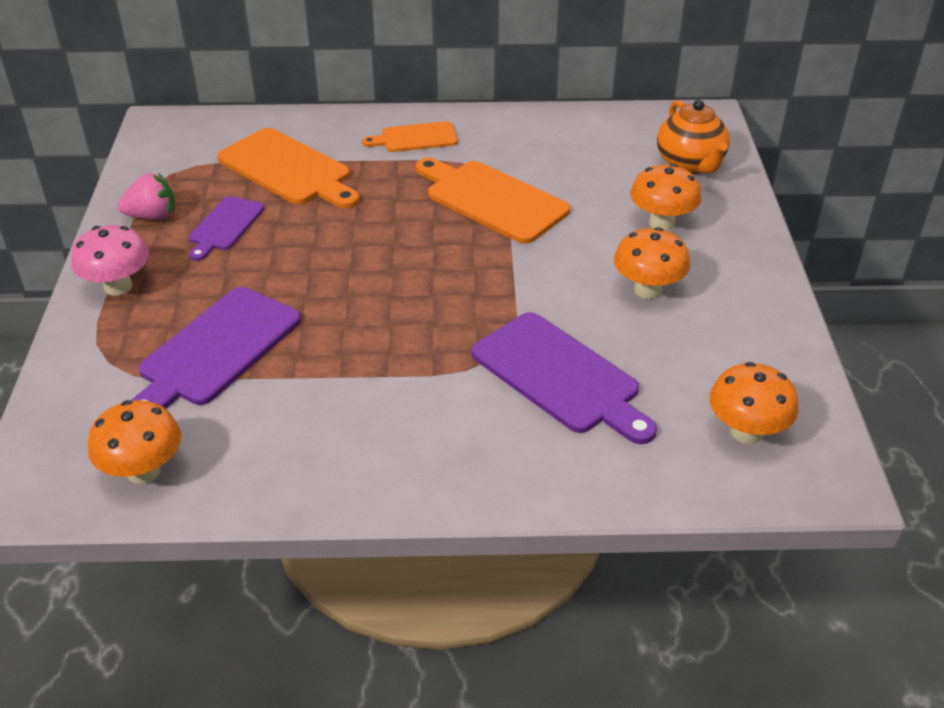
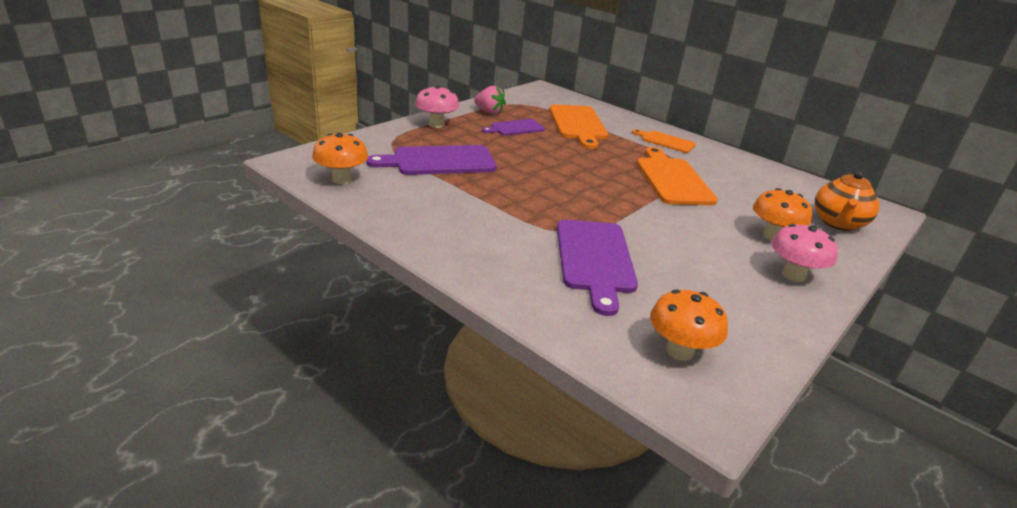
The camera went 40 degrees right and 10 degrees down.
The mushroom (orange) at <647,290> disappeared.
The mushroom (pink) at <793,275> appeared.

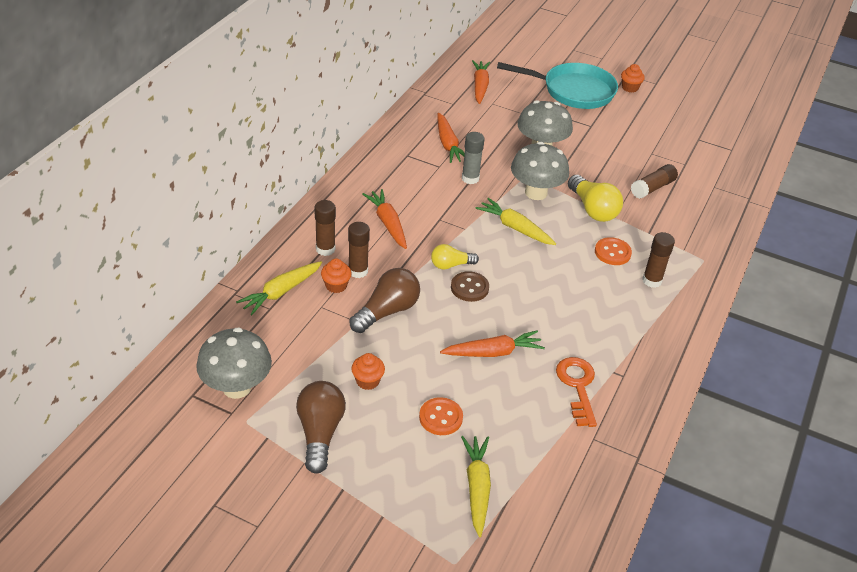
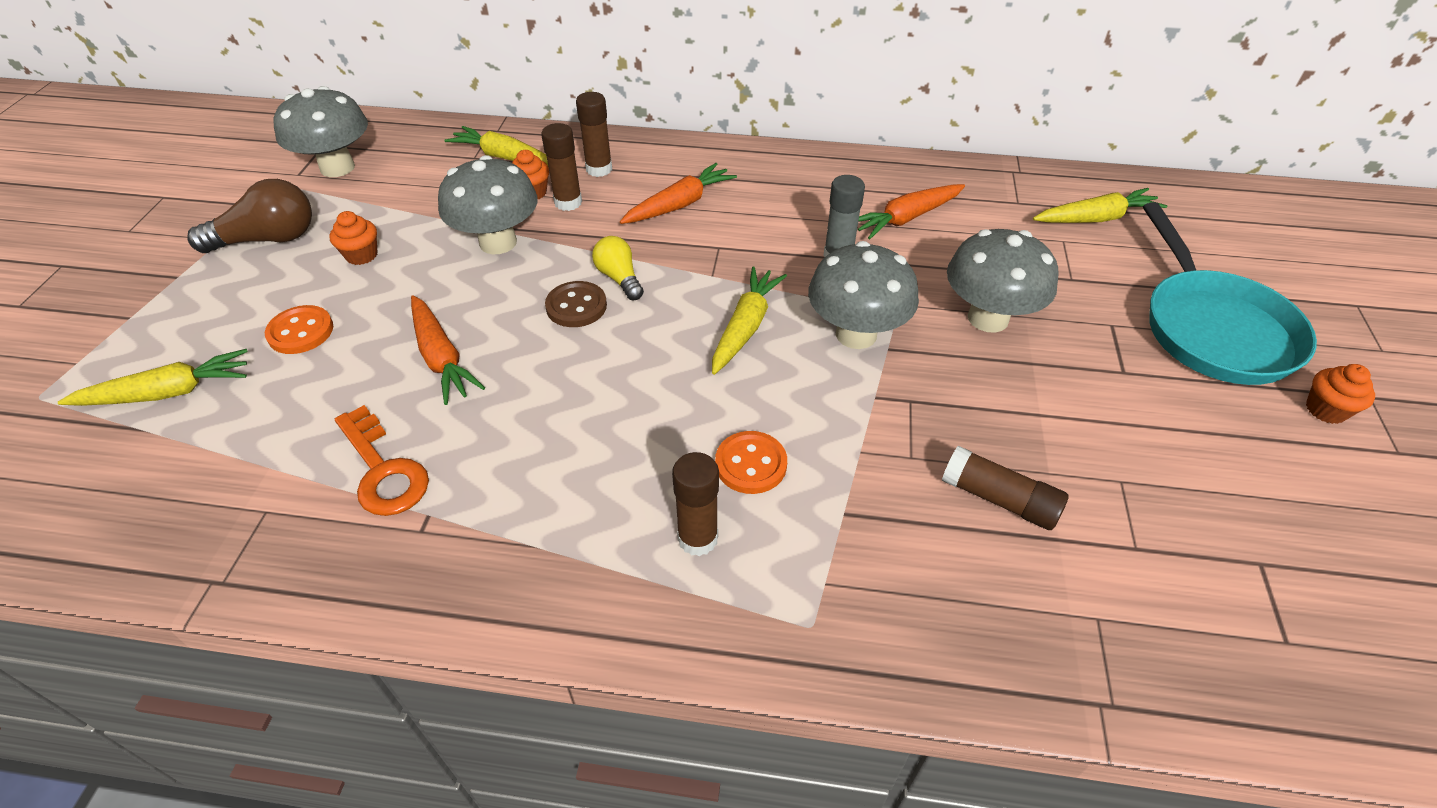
The camera went 75 degrees right and 5 degrees up.
The light bulb (yellow) at <593,209> disappeared.
The light bulb (brown) at <387,311> was replaced by the mushroom (grey) at <498,242>.
The carrot (orange) at <480,86> became the carrot (yellow) at <1096,218>.
The key (orange) at <577,386> turned 75 degrees clockwise.

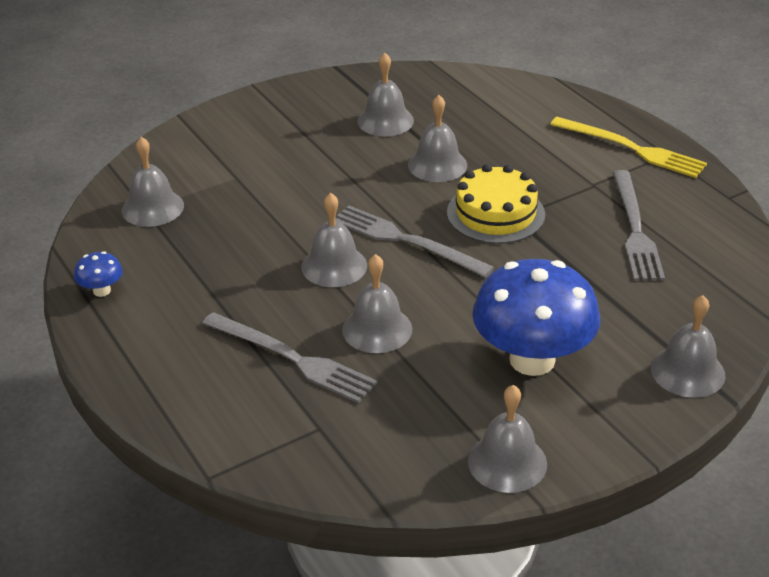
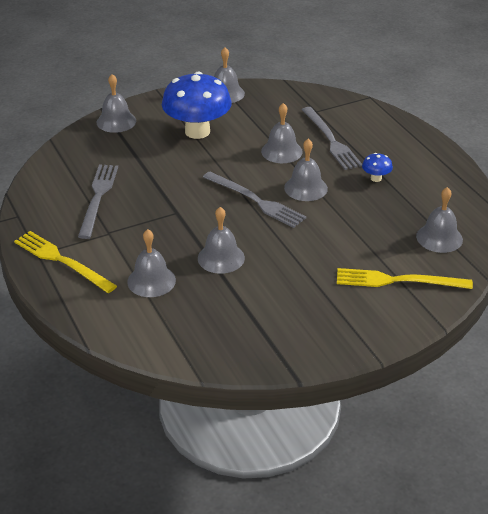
The camera went 175 degrees left and 0 degrees up.
The cake (yellow) at <495,213> disappeared.
The fork (yellow) at <398,281> appeared.
The mushroom (blue) moved from <102,291> to <376,178>.
The bell (grey) moved from <385,121> to <151,281>.
The fork (grey) at <292,358> turned 150 degrees counterclockwise.

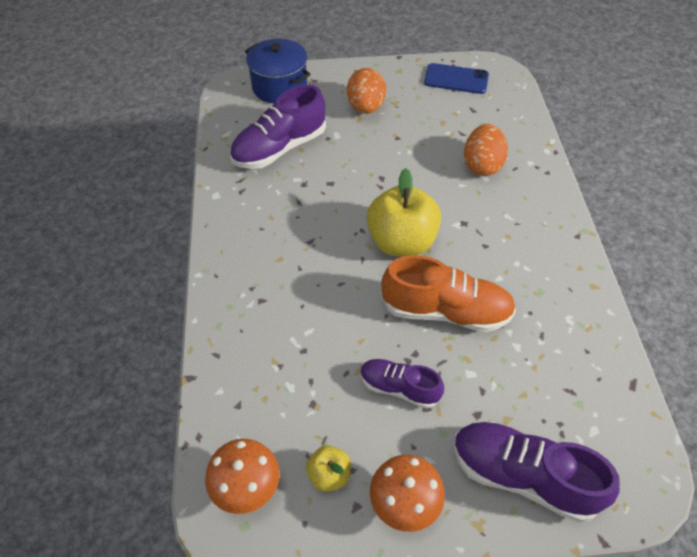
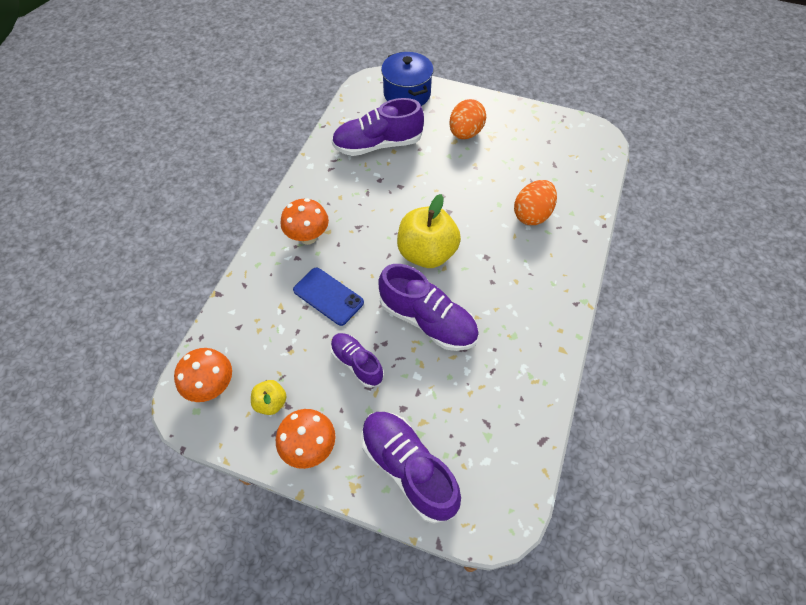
The camera went 25 degrees right and 5 degrees up.
The mushroom (orange) at <308,237> appeared.
The phone (blue) moved from <456,79> to <328,296>.
The shoe (orange) at <446,311> became the shoe (purple) at <428,320>.

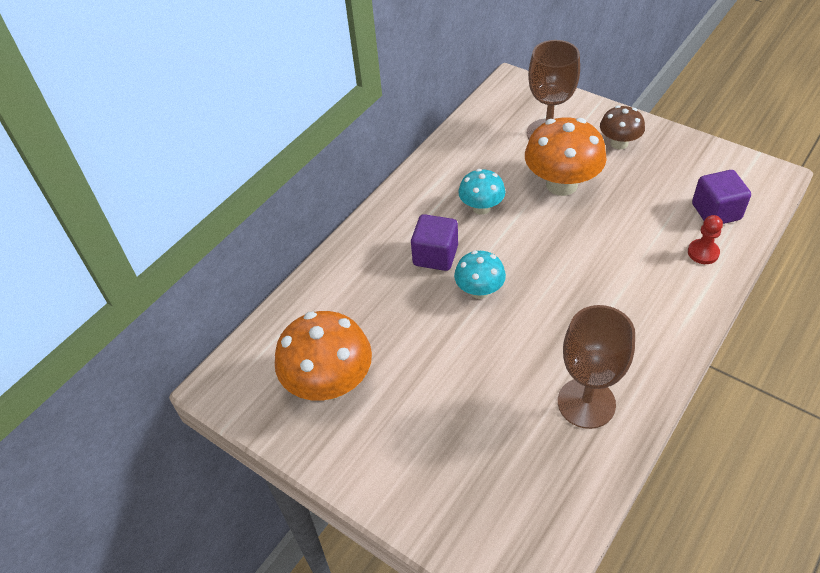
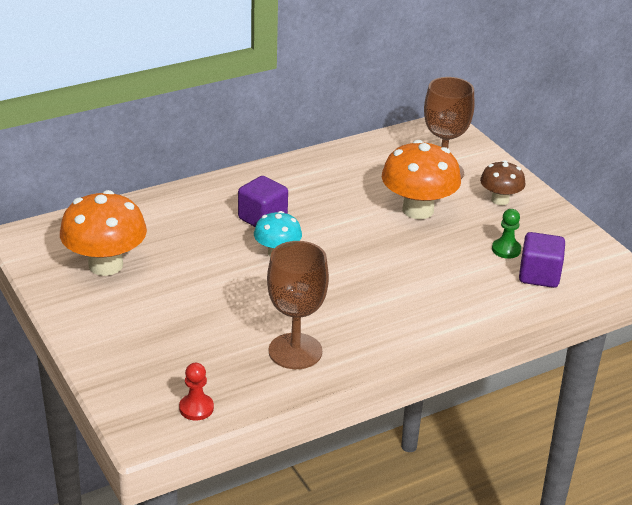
The camera went 20 degrees right and 15 degrees down.
The mushroom (turquoise) at <481,207> disappeared.
The pawn (green) at <506,250> appeared.
The pawn (red) moved from <703,252> to <196,408>.

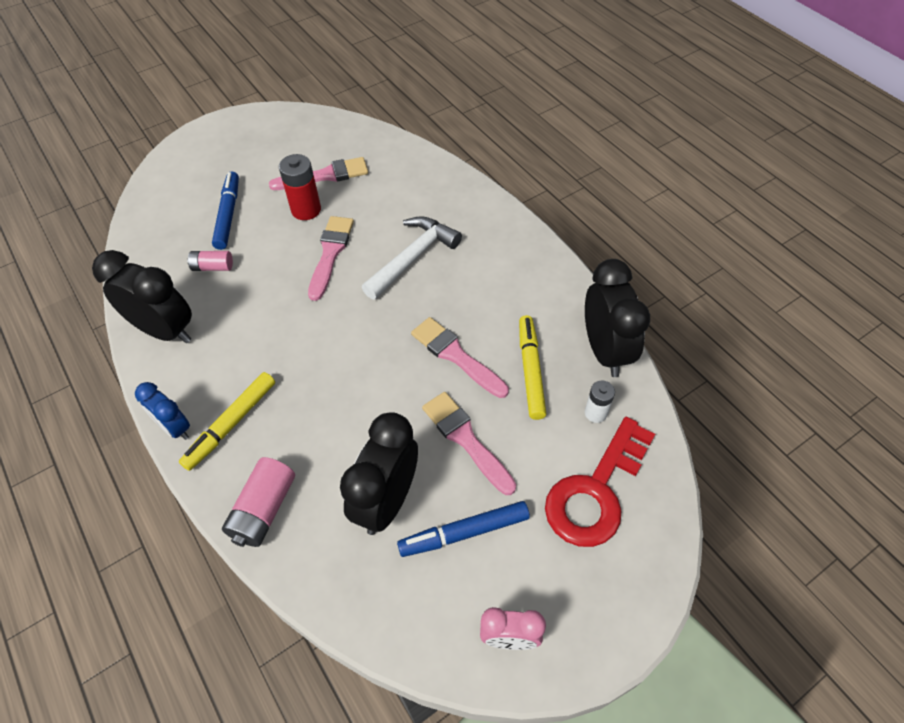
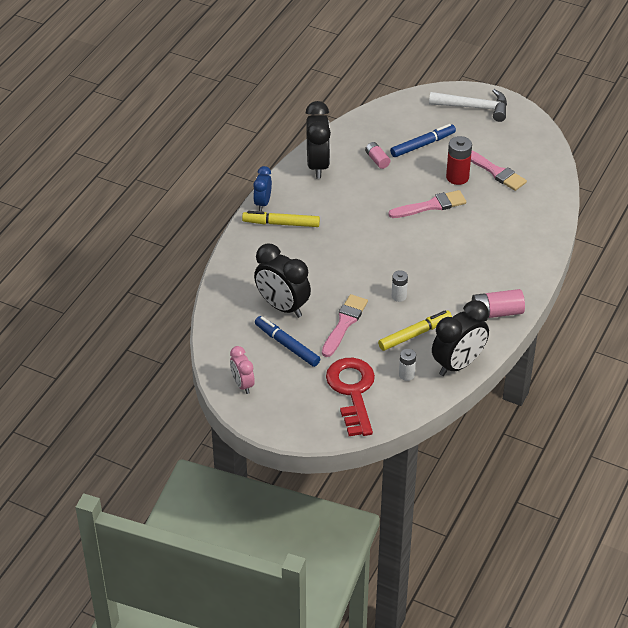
The camera went 60 degrees right and 10 degrees down.
The battery (pink) moved from <263,510> to <496,312>.
The hammer (white) moved from <413,257> to <474,107>.
The brush (pink) at <456,356> was replaced by the battery (white) at <399,296>.
The clock (black) at <387,501> turned 135 degrees counterclockwise.
The key (red) at <596,491> turned 75 degrees clockwise.

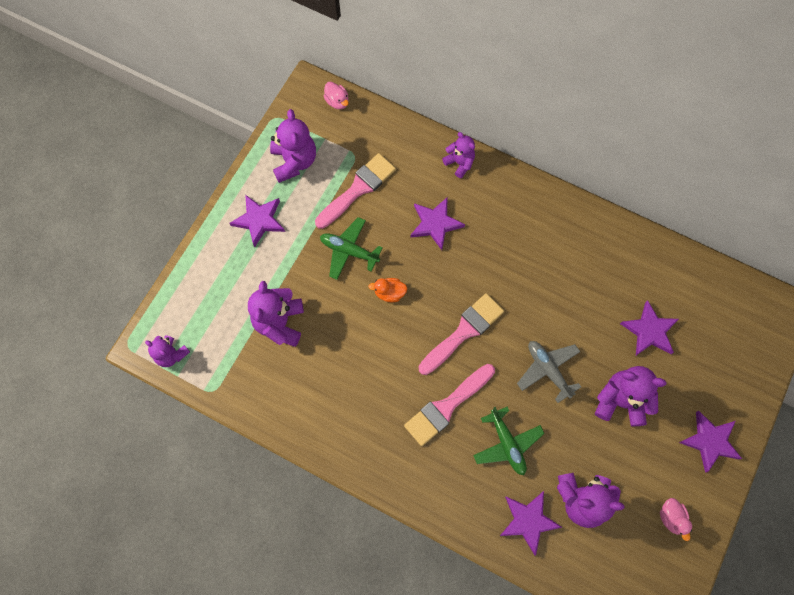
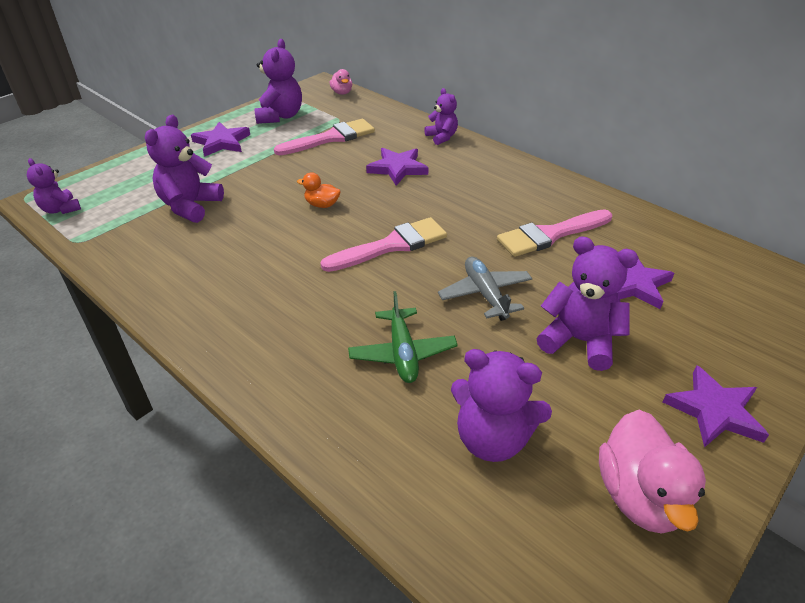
The camera went 15 degrees right and 30 degrees down.
The plane (green) at <349,251> disappeared.
The star (purple) at <528,521> disappeared.
The brush (pink) moved from <447,406> to <550,235>.
The duck (pink) at <671,517> changed to 1.89 times the size.

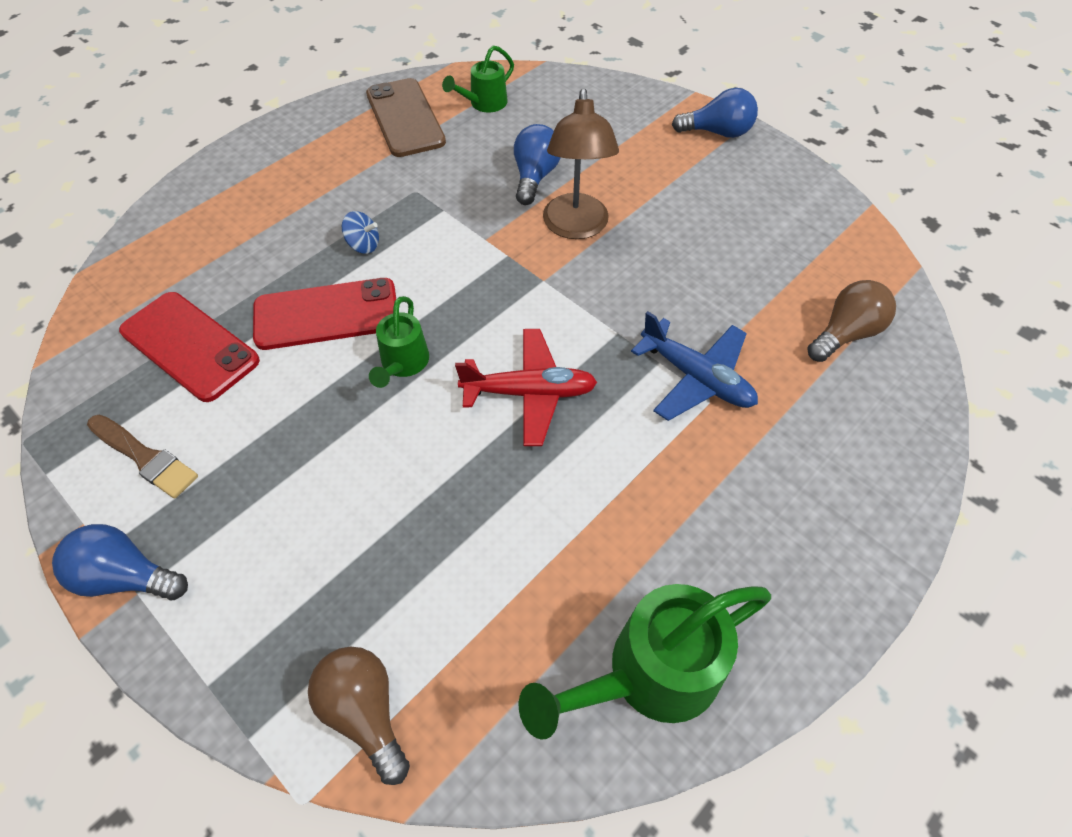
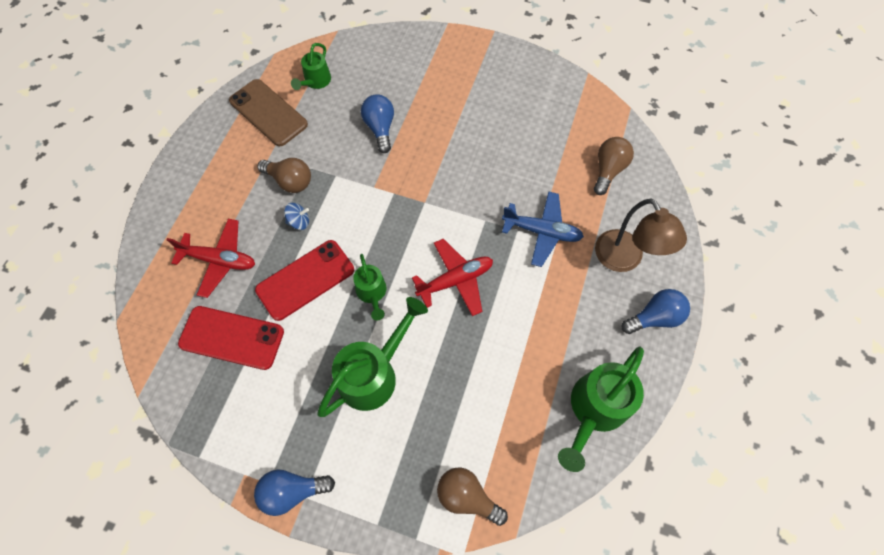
The camera went 25 degrees left and 10 degrees up.
The brush (brown) at <145,457> disappeared.
The plane (red) at <219,260> appeared.
The light bulb (brown) at <290,181> appeared.
The watering can (green) at <374,373> appeared.
The lamp (brown) moved from <576,227> to <624,260>.
The light bulb (blue) moved from <717,132> to <654,317>.

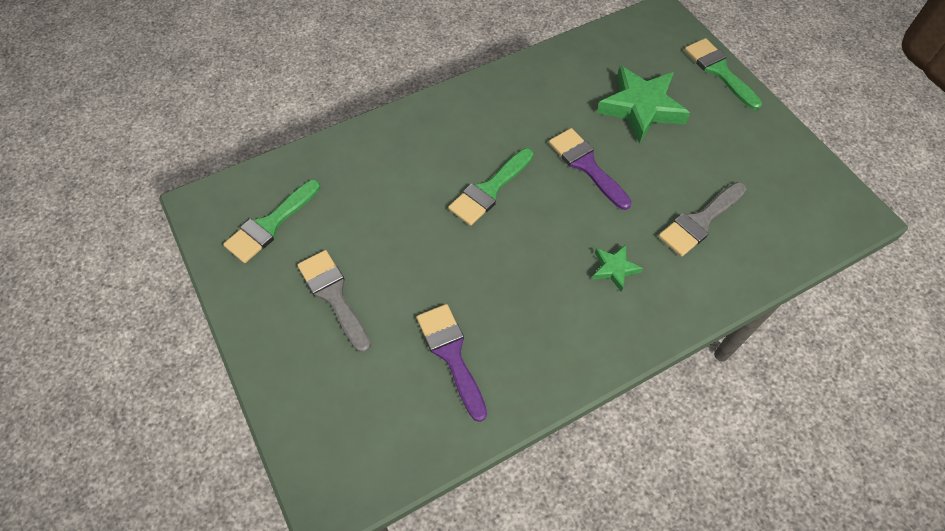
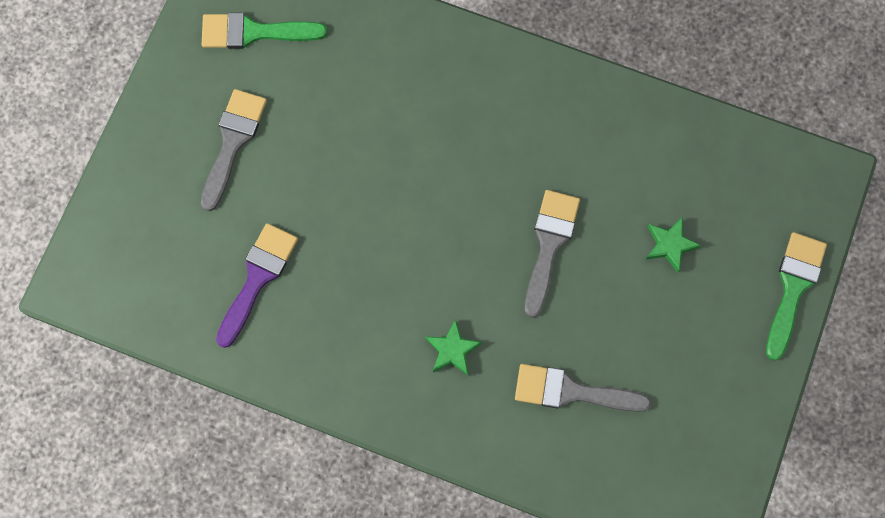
The camera went 50 degrees right and 15 degrees up.
The brush (green) at <489,190> disappeared.
The brush (purple) at <586,165> became the brush (grey) at <549,244>.
The star (green) at <641,108> changed to 0.50 times the size.

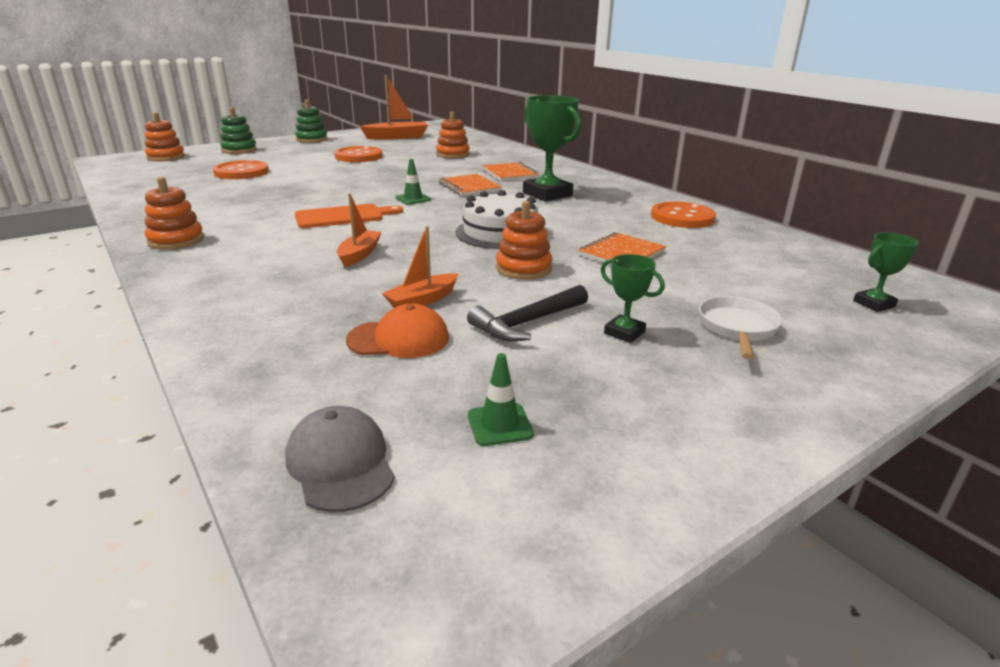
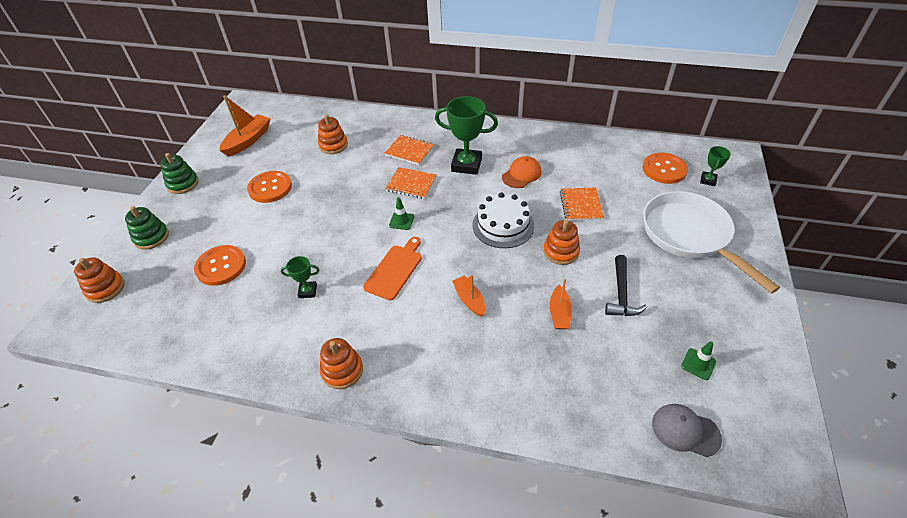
The camera went 40 degrees left and 20 degrees up.
The cap (orange) moved from <399,339> to <521,174>.
The trophy (green) moved from <624,333> to <308,291>.
The button (orange) moved from <682,217> to <664,169>.
The pan (white) at <737,328> changed to 2.11 times the size.

